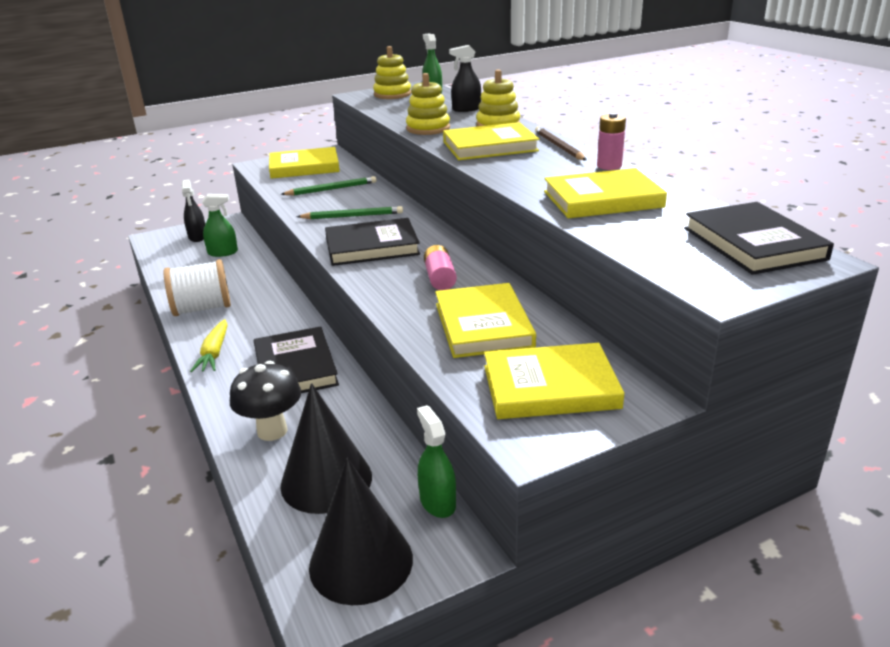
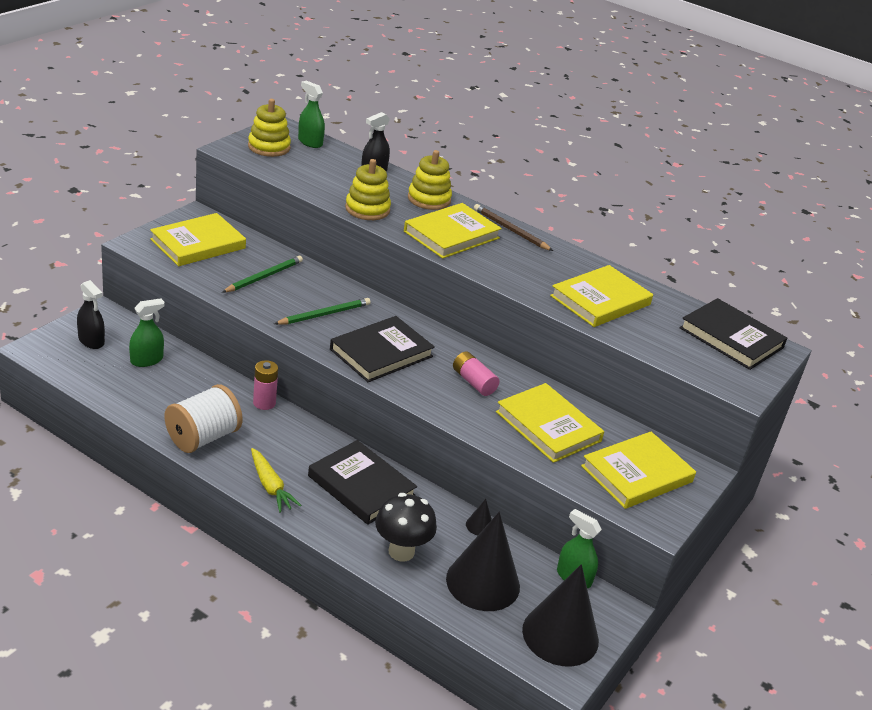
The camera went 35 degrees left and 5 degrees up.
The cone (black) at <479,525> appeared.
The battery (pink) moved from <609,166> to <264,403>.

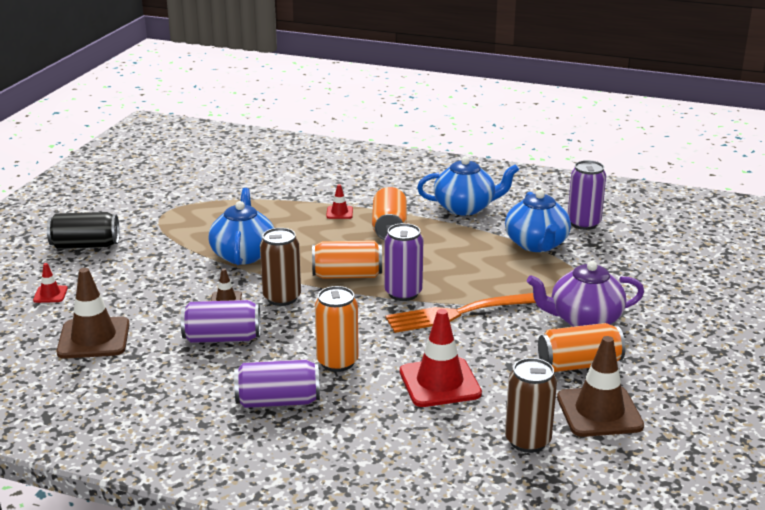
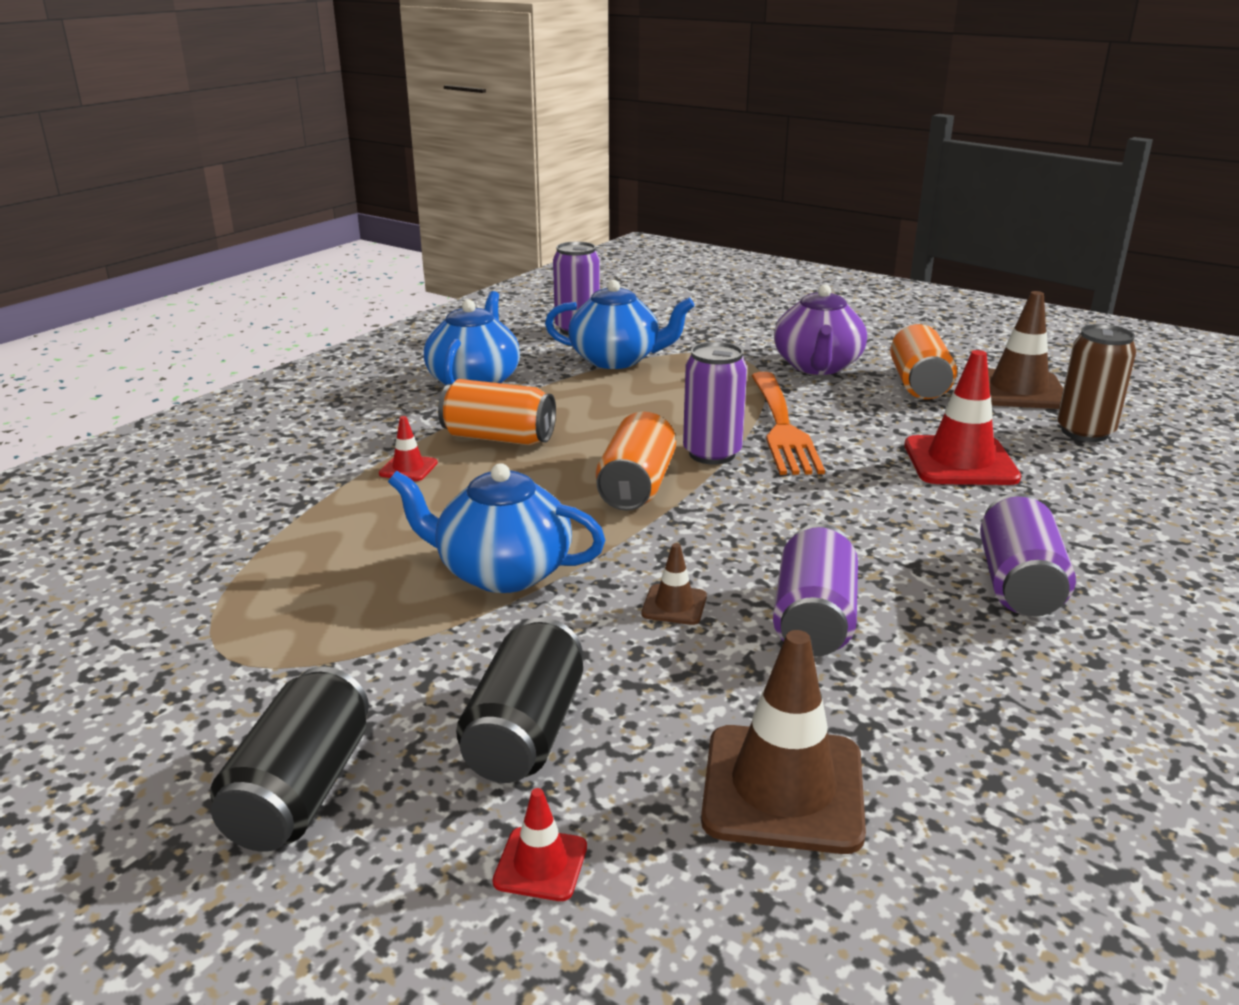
The camera went 75 degrees left and 0 degrees up.
The can (brown) at <282,298> disappeared.
The can (orange) at <337,362> disappeared.
The can (black) at <525,732> appeared.

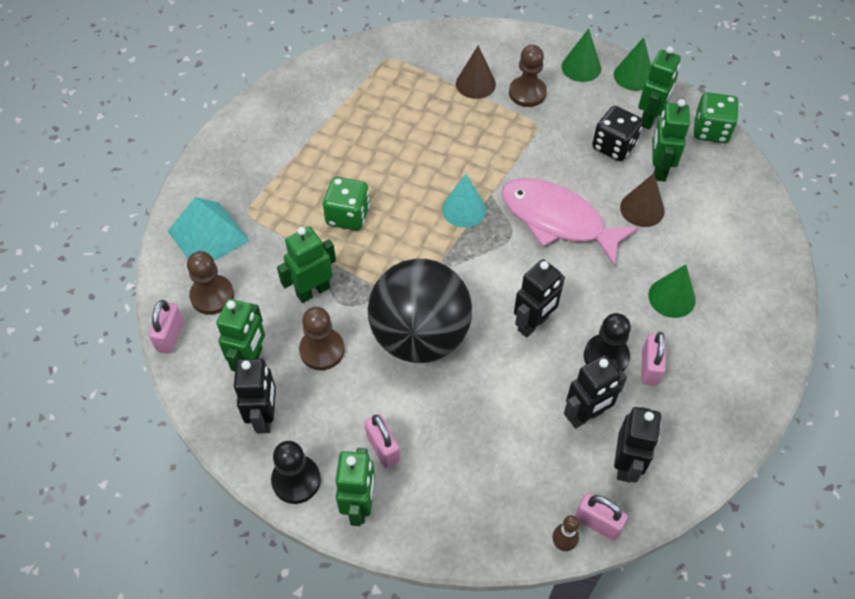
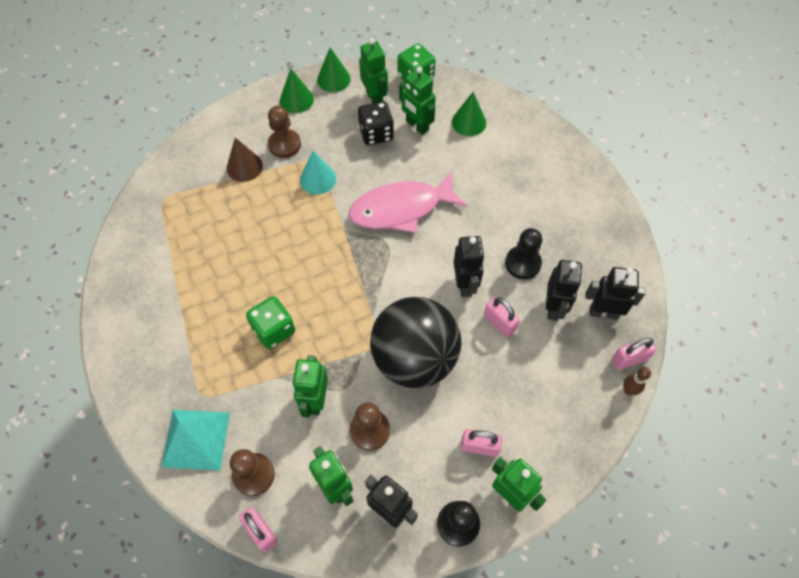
The camera went 50 degrees left and 5 degrees up.
The cone (brown) at <642,209> disappeared.
The cone (turquoise) moved from <464,209> to <318,179>.
The padlock (pink) moved from <649,367> to <499,323>.
The cone (green) moved from <671,297> to <468,122>.
The robot (black) at <626,464> turned 45 degrees counterclockwise.

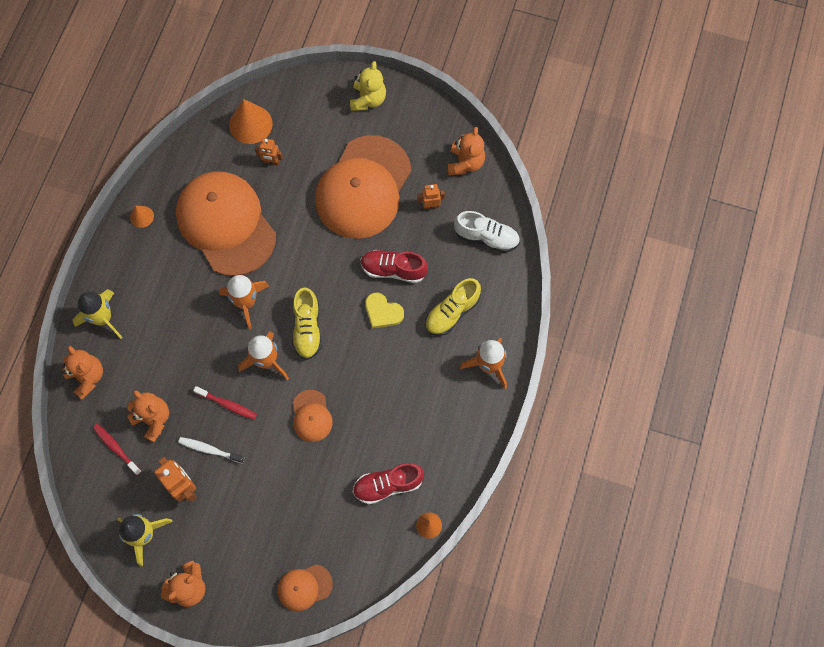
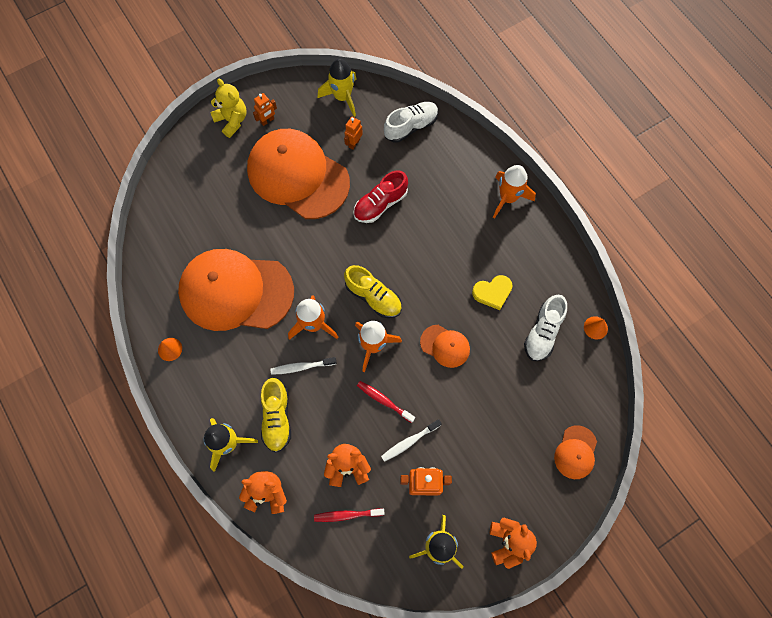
The camera went 50 degrees left and 0 degrees up.
The cone (orange) at <250,124> disappeared.
The toothbrush (white) at <301,367> appeared.
The robot (orange) moved from <271,162> to <267,121>.
The heart (yellow) moved from <383,312> to <492,292>.
The shoe (yellow) moved from <452,312> to <277,417>.
The teddy bear (orange) at <465,163> was replaced by the rocket (yellow) at <342,97>.
The shoe (red) at <388,485> became the shoe (white) at <543,332>.
The toothbrush (red) at <227,404> turned 120 degrees counterclockwise.
The cap (orange) at <363,187> turned 150 degrees clockwise.

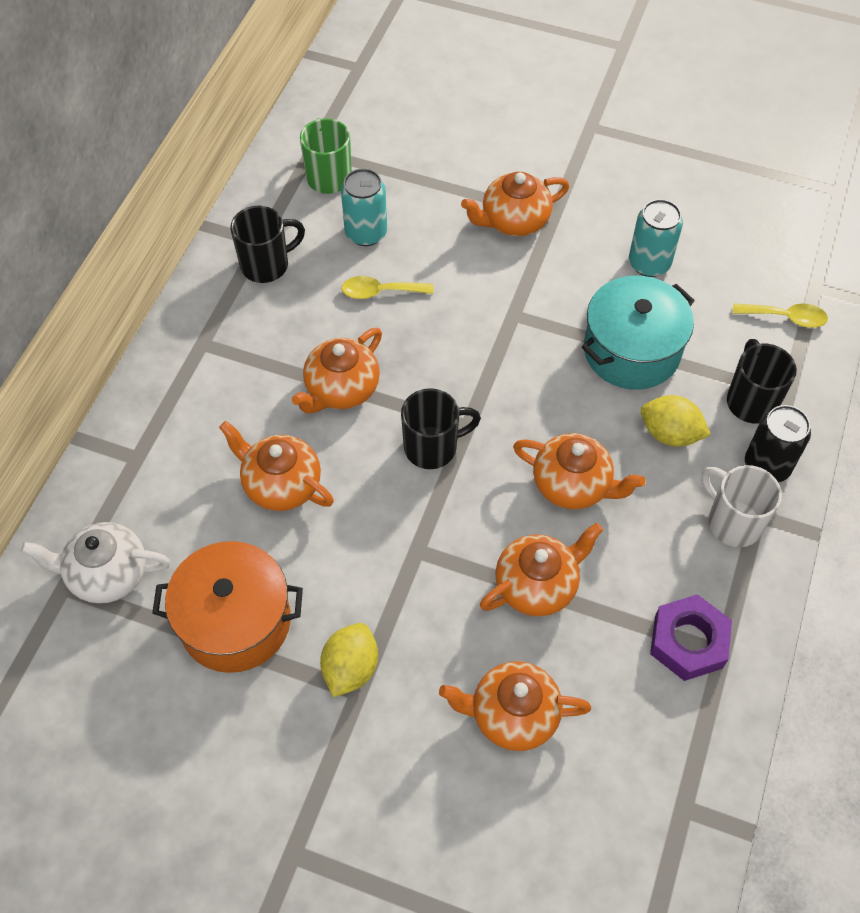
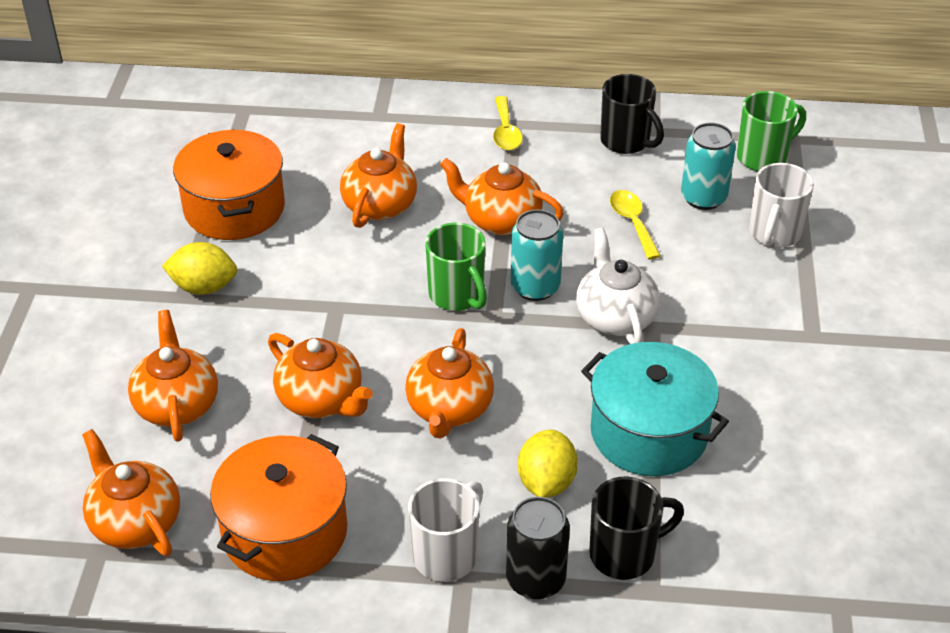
The camera went 75 degrees right and 15 degrees down.
The mug (white) at <774,234> appeared.
The teapot (white) moved from <107,574> to <615,317>.
The teapot (orange) moved from <514,221> to <135,522>.
The can (turquoise) moved from <649,263> to <535,287>.
The spoon (yellow) moved from <785,317> to <505,132>.
The nut (purple) at <688,642> was replaced by the pot (orange) at <285,532>.
The mug (black) at <432,447> became the mug (green) at <457,295>.

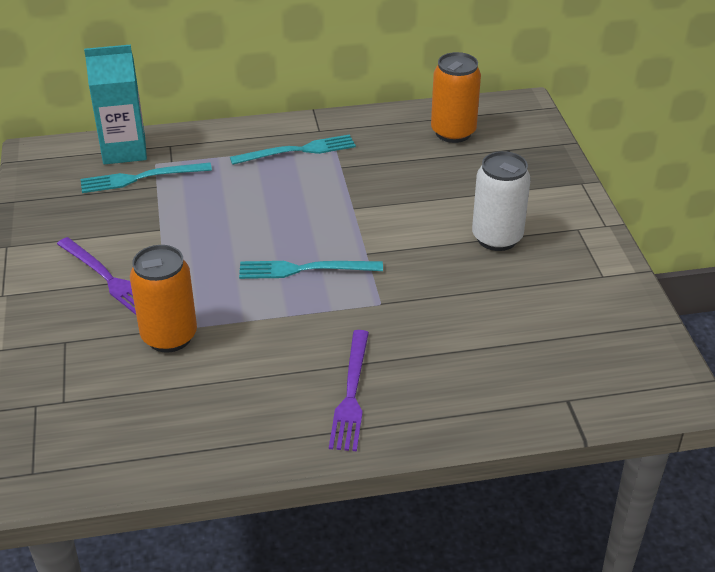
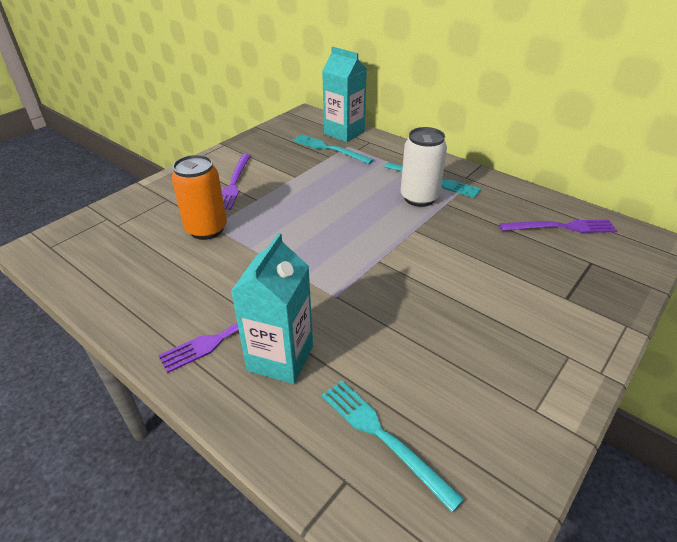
The camera went 50 degrees right and 0 degrees up.
The carton (turquoise) at <280,358> appeared.
The fork (turquoise) moved from <305,269> to <383,437>.
The can (white) moved from <497,238> to <419,198>.
The can (orange) at <453,132> was replaced by the fork (purple) at <561,227>.

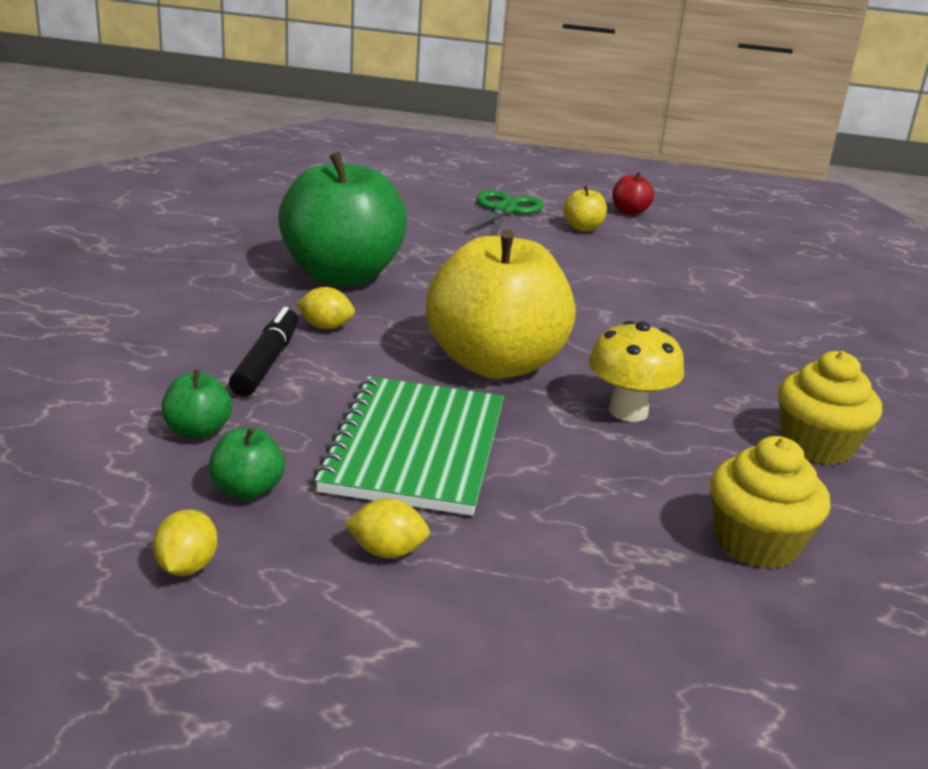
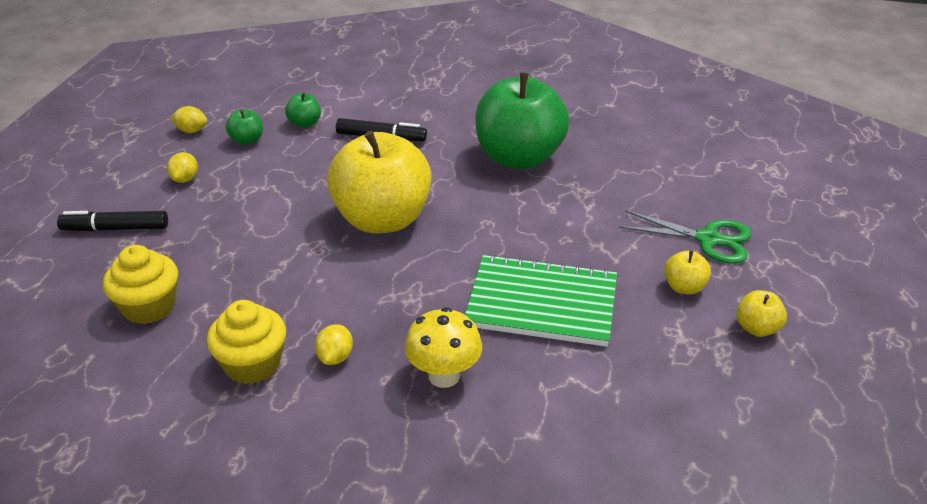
The camera went 95 degrees right and 10 degrees up.
The marker (black) at <115,228> appeared.
The lemon (yellow) moved from <325,327> to <335,357>.
The notebook (green) moved from <414,448> to <542,303>.
The mushroom (yellow) moved from <628,411> to <444,376>.
The apple (red) at <629,212> became the apple (yellow) at <757,328>.

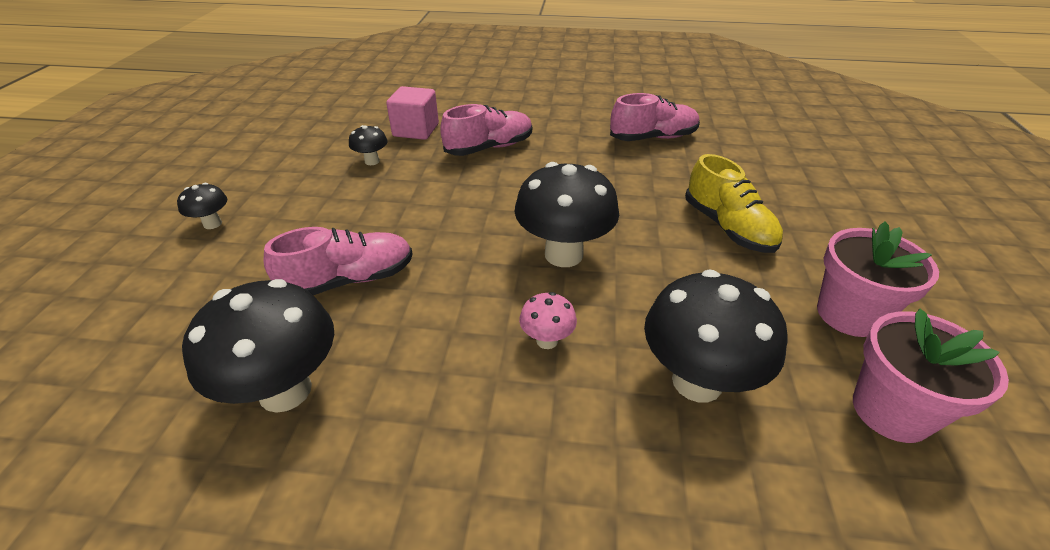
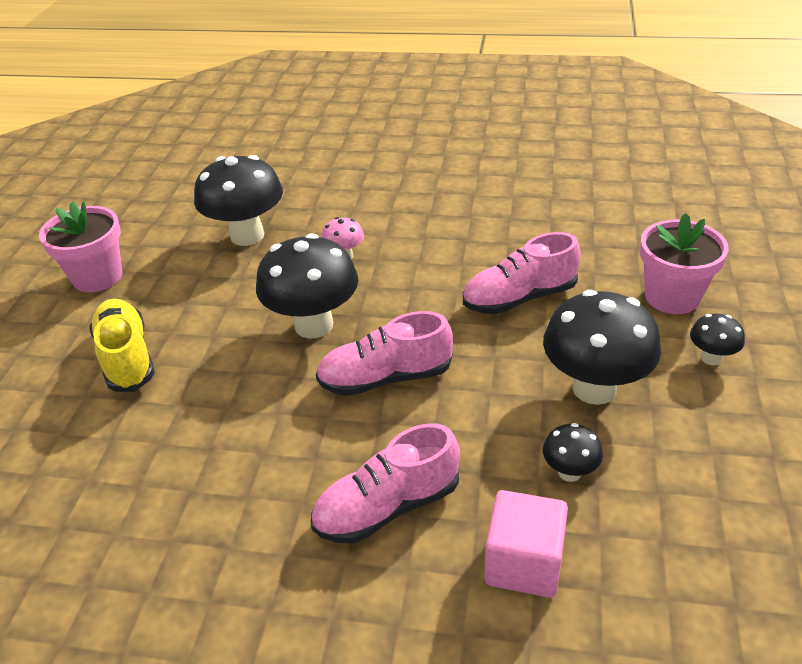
The camera went 175 degrees left and 0 degrees up.
The mushroom (black) moved from <285,391> to <594,388>.
The shoe (pink) moved from <653,138> to <385,378>.
The flower pot (pink) moved from <891,411> to <672,297>.

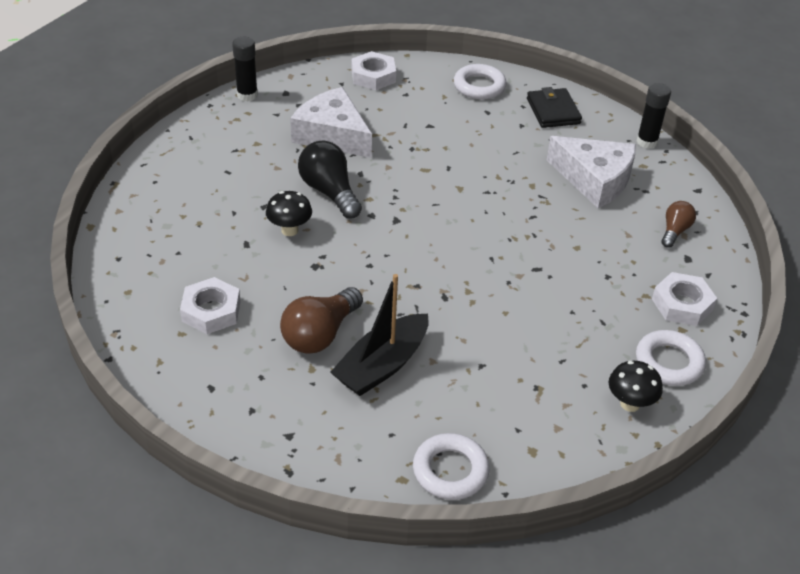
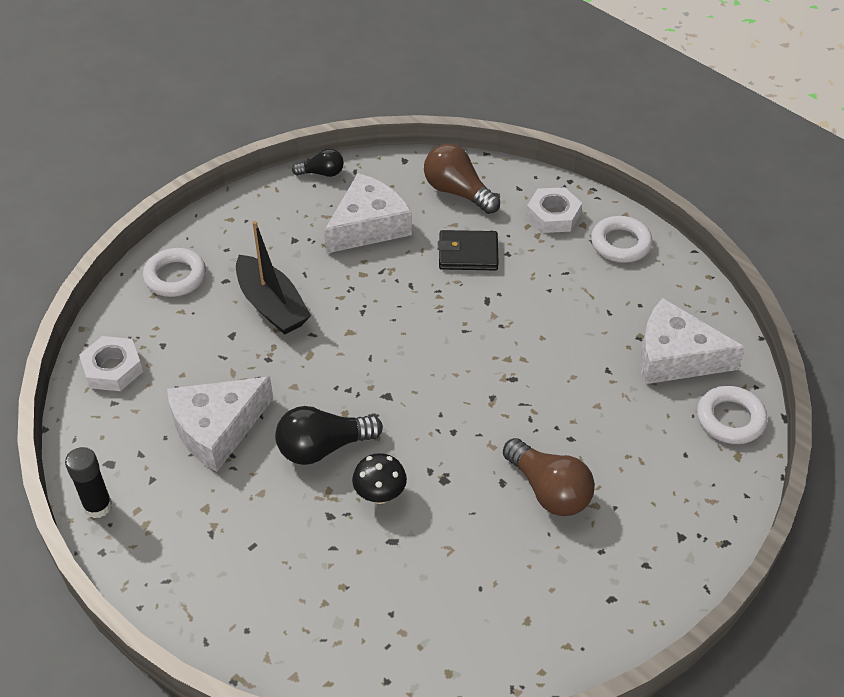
The camera went 75 degrees left and 5 degrees up.
The nut (white) at <211,311> disappeared.
The mushroom (black) at <630,404> disappeared.
The cheese (white) at <675,357> appeared.
The boat (black) moved from <382,365> to <271,305>.
The wallet (black) moved from <553,111> to <468,254>.
The glue stick (black) at <647,142> was replaced by the light bulb (black) at <322,173>.
The light bulb (brown) at <674,231> changed to 1.69 times the size.

